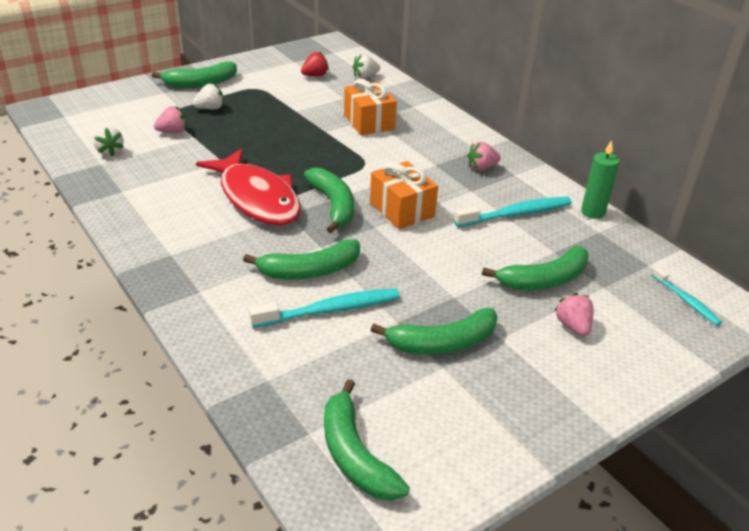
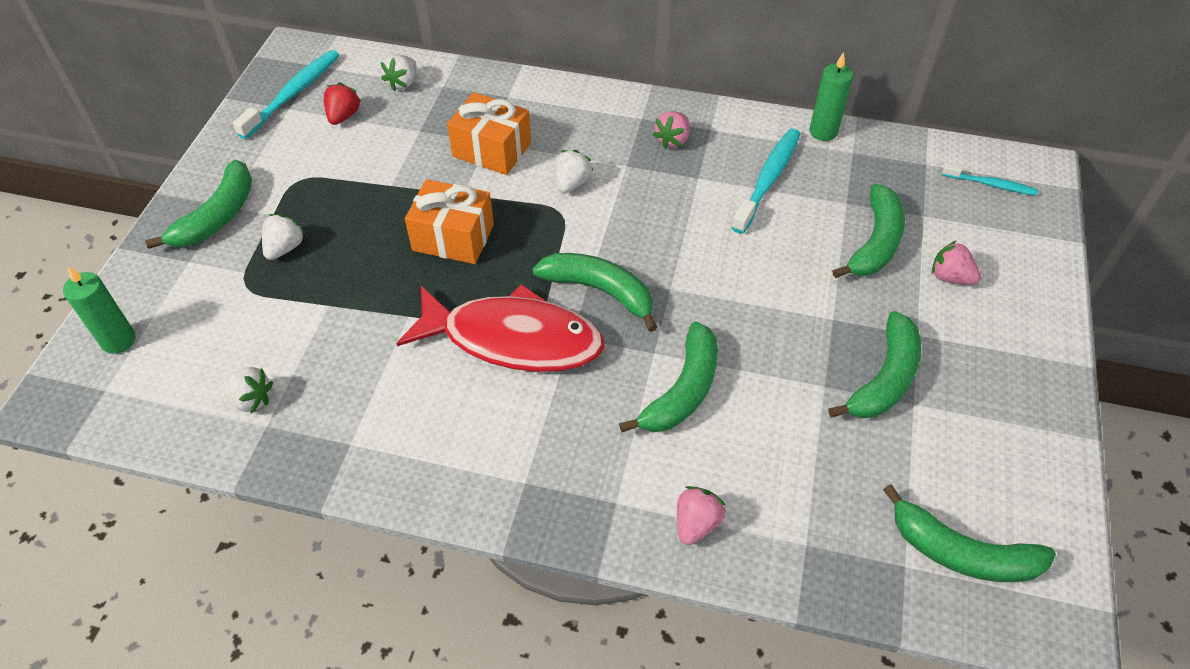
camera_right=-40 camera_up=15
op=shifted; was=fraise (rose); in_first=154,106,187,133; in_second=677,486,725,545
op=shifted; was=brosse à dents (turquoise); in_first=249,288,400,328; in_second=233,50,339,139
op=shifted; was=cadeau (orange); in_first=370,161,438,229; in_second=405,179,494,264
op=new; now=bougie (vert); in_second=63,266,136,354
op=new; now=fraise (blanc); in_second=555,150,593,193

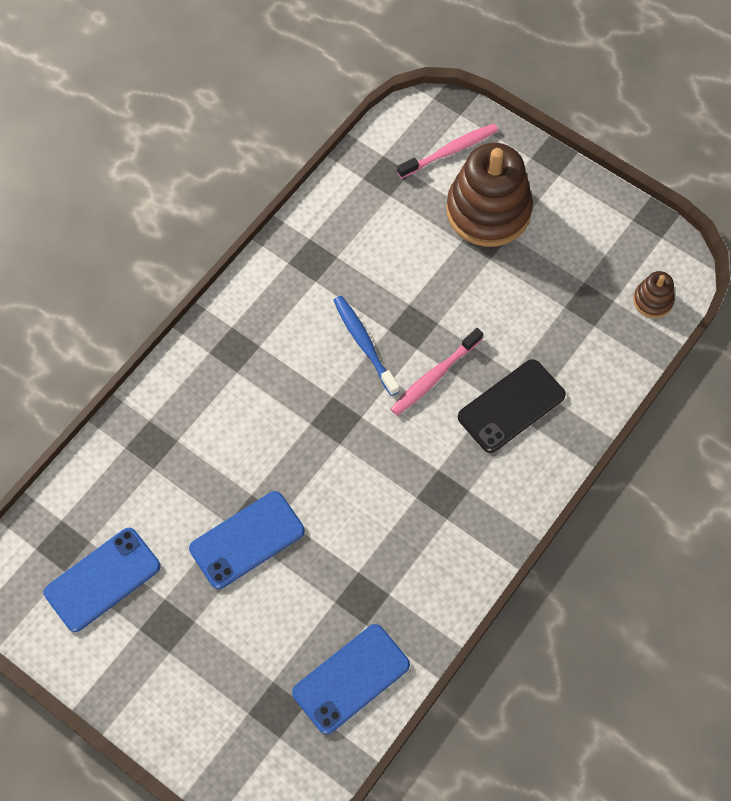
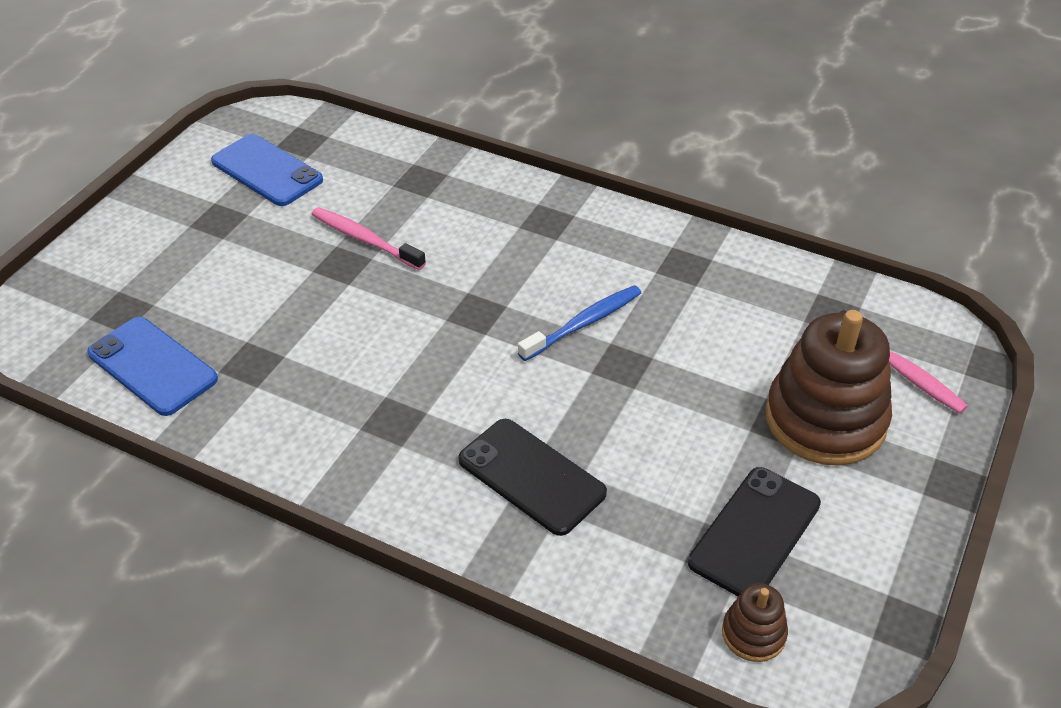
camera_right=80 camera_up=-20
op=gone; was=téléphone (bleu); in_first=189,491,305,589
op=shifted; was=brosse à dents (rose); in_first=391,328,483,416; in_second=312,207,426,270
op=new; now=téléphone (noir); in_second=688,467,821,596

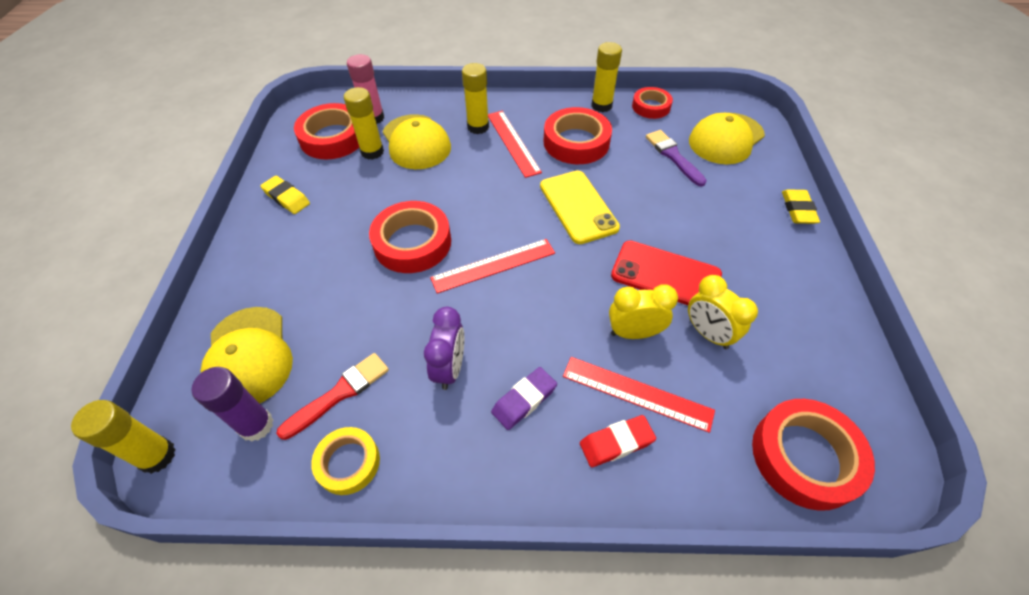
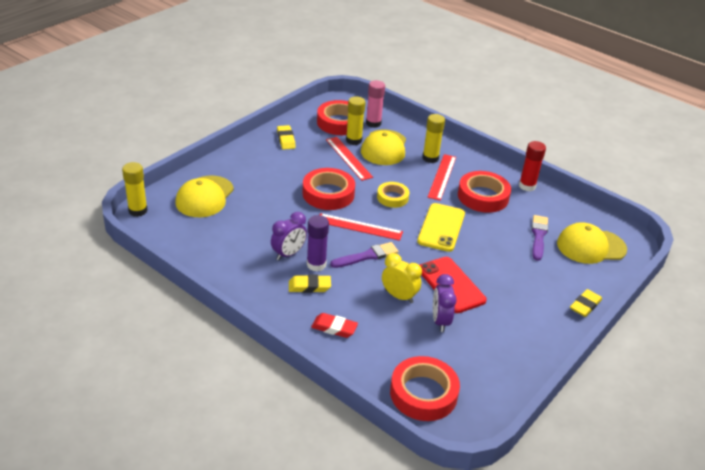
camera_right=35 camera_up=-15
op=shifted; was=bâton de colle (violet); in_first=192,367,273,442; in_second=307,215,329,271
op=gone; was=pinceau (rouge); in_first=276,353,389,440
op=shifted; was=ruban adhésif (jaune); in_first=311,427,380,495; in_second=377,182,409,208
op=repainted; was=gomme (violet); now=gomme (jaune); in_first=491,367,557,430; in_second=289,275,331,293
op=shifted; was=règle (rouge); in_first=563,357,715,433; in_second=326,137,373,181
op=repainted; was=bâton de colle (jaune); now=bâton de colle (rouge); in_first=591,42,622,112; in_second=519,141,546,191
op=gone; was=ruban adhésif (rouge); in_first=632,87,673,119
op=repainted; was=réveil (jaune); now=réveil (violet); in_first=688,275,758,349; in_second=433,274,457,332
op=new; now=pinceau (violet); in_second=330,242,398,268

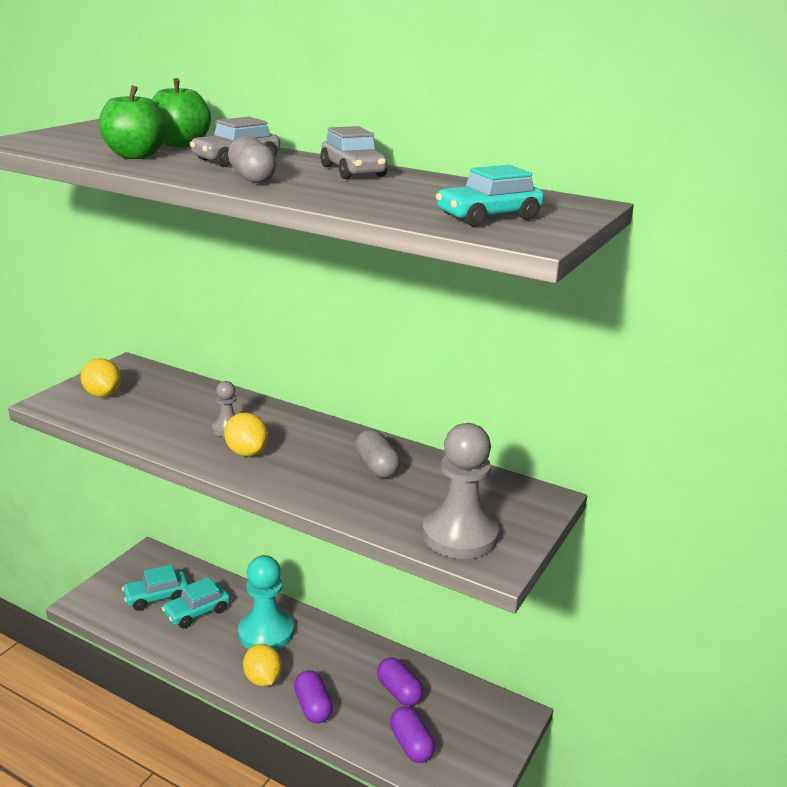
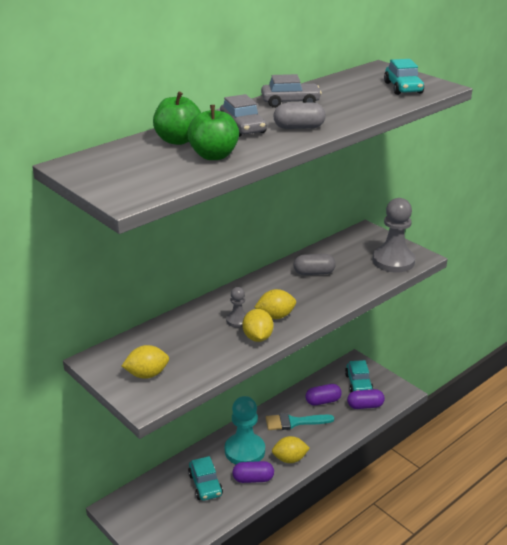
camera_right=-70 camera_up=5
op=shifted; was=voiture (turquoise); in_first=122,564,189,611; in_second=345,360,374,392
op=shifted; was=gélule (violet); in_first=294,670,333,723; in_second=232,461,274,483
op=new; now=citron (jaune); in_second=242,309,273,342
op=new; now=pinceau (turquoise); in_second=266,413,334,430

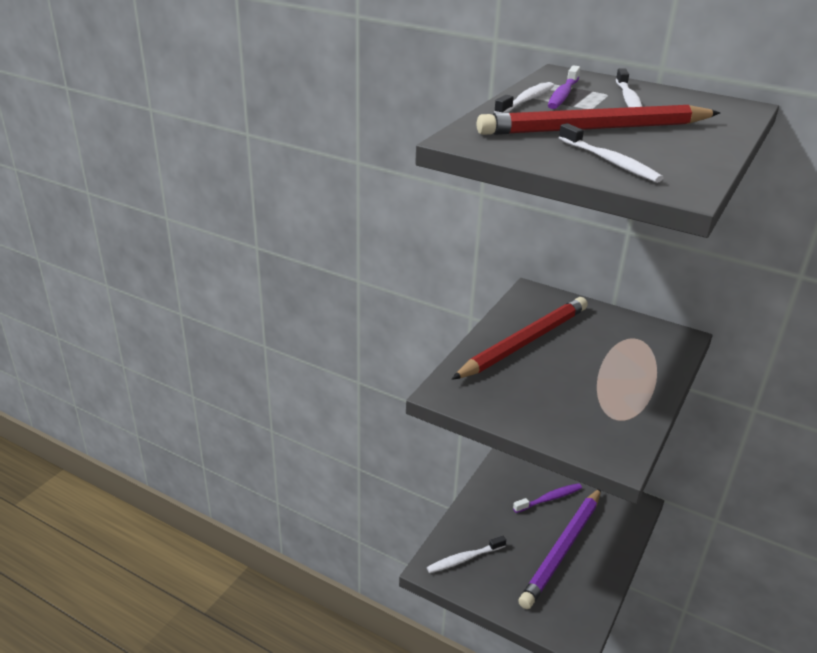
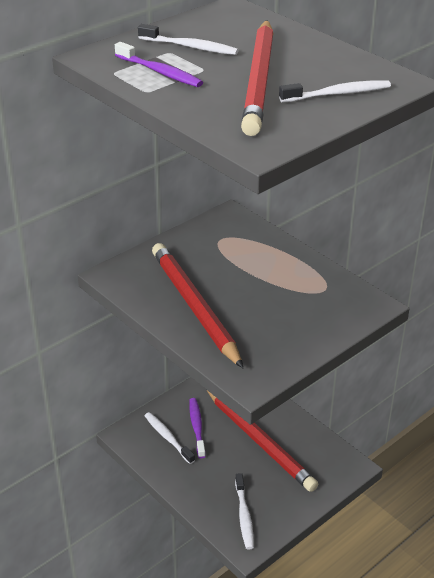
camera_right=-70 camera_up=5
op=shifted; was=brosse à dents (blanc); in_first=494,82,554,113; in_second=145,412,195,464
op=repainted; was=crayon (violet); now=crayon (rouge); in_first=518,489,601,609; in_second=207,390,318,492

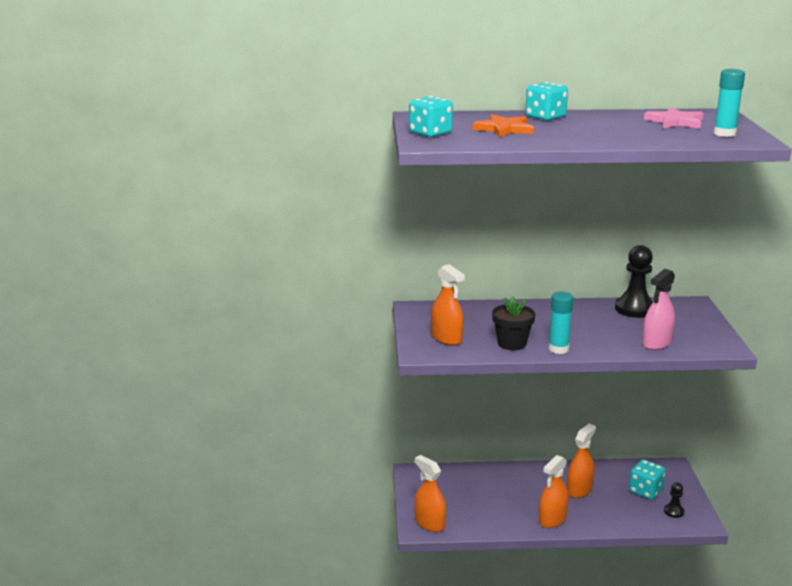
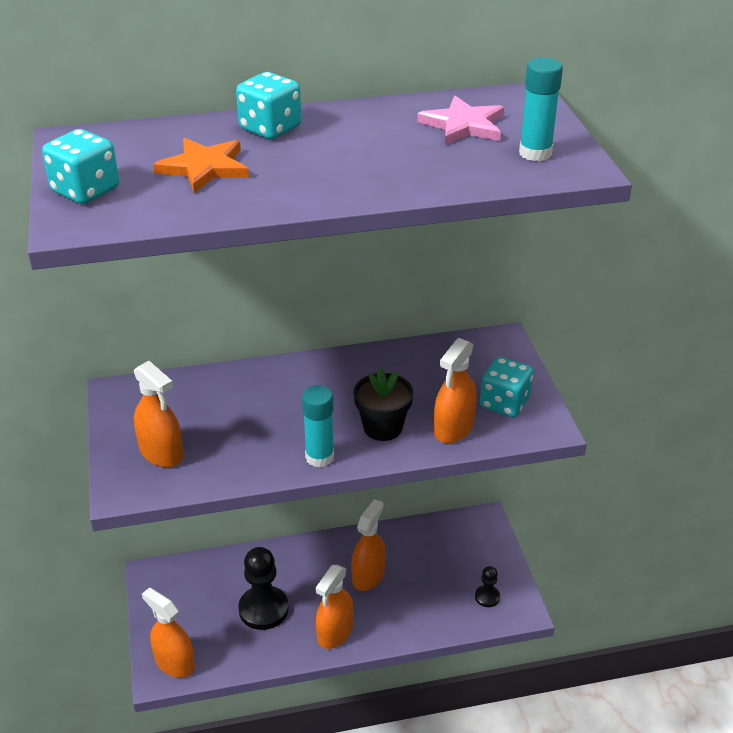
camera_right=-10 camera_up=15
op=shifted; was=pot de fleurs (noir); in_first=492,297,535,350; in_second=353,368,413,441
op=shifted; was=pion (noir); in_first=615,245,653,318; in_second=238,547,289,630
op=shifted; was=dé (turquoise); in_first=629,459,666,500; in_second=480,357,533,417
op=repainted; was=vaporisateur (rose); now=vaporisateur (orange); in_first=642,269,675,350; in_second=434,338,477,443

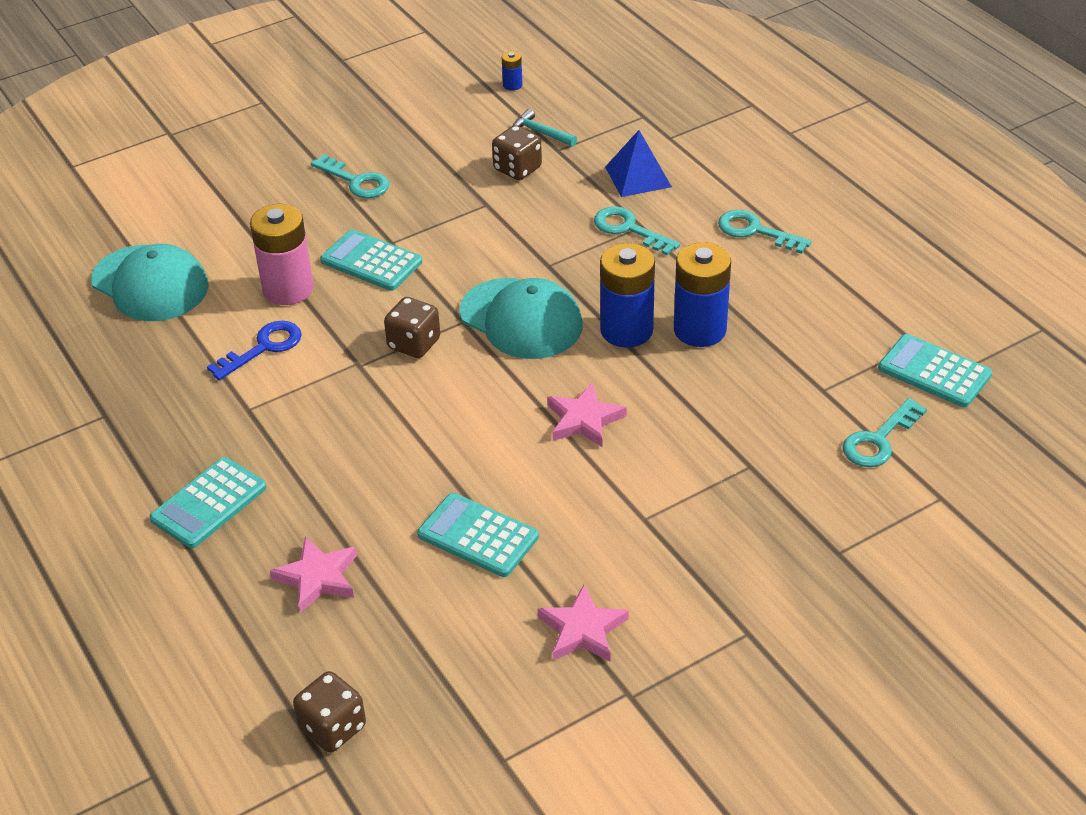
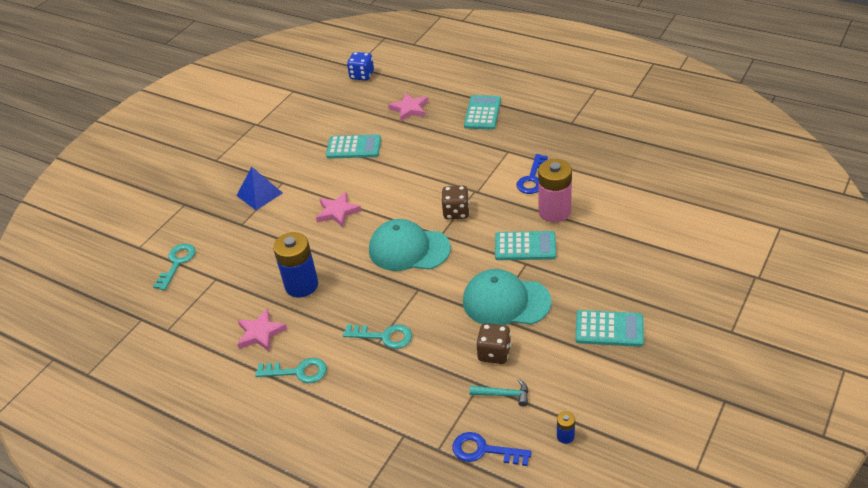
camera_right=155 camera_up=0
op=shifted; was=casquette (turquoise); in_first=91,244,209,321; in_second=463,269,551,325
op=repainted; was=dé (marron); now=dé (bleu); in_first=293,671,366,752; in_second=347,52,374,80
op=gone; was=clé (turquoise); in_first=311,154,389,198
op=shifted; was=étoile (rose); in_first=538,585,629,662; in_second=237,309,287,351
op=gone; was=pile (bleu); in_first=600,243,655,348
op=shifted; was=pyramide (bleu); in_first=605,130,672,197; in_second=236,167,282,210
op=shifted; was=calculatrice (turquoise); in_first=878,334,992,407; in_second=575,310,644,347
op=new; now=clé (bleu); in_second=453,432,532,466

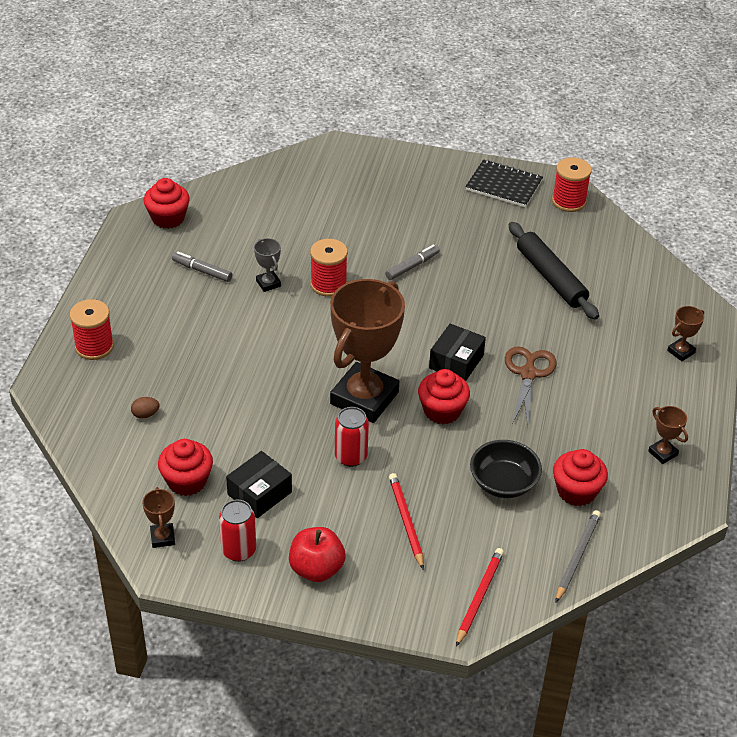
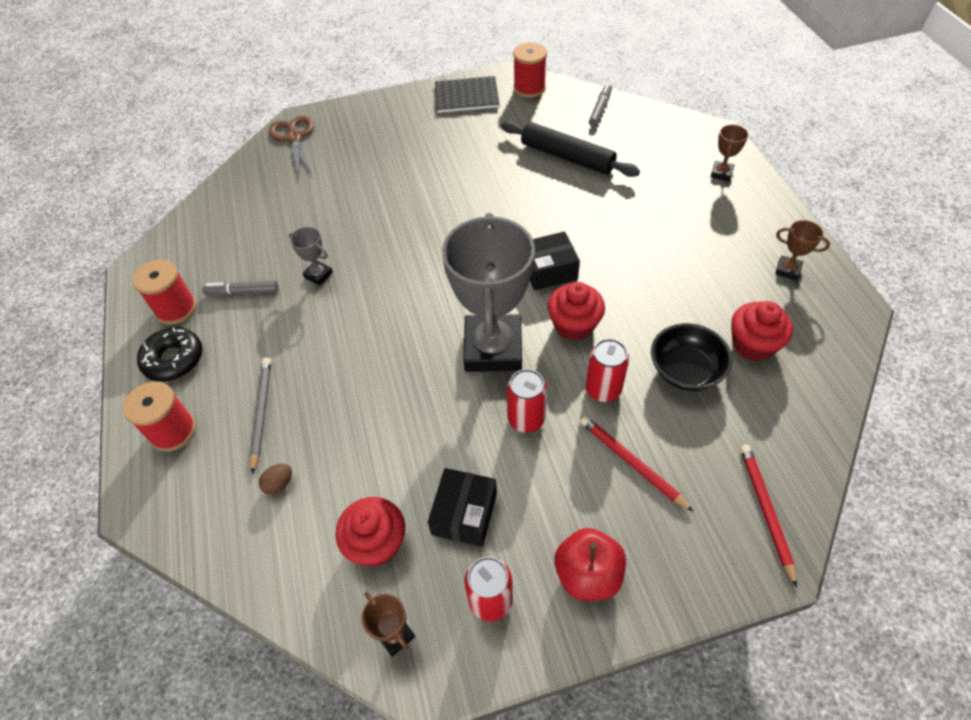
camera_right=-25 camera_up=10
op=gone; was=muffin (rouge); in_first=144,178,190,229
op=shifted; was=bobine (rouge); in_first=310,239,348,297; in_second=133,260,196,324
op=repainted; was=trophée (marron); now=trophée (gris); in_first=330,279,405,423; in_second=442,213,535,372
op=shifted; was=feutre (gris); in_first=385,245,440,280; in_second=589,84,612,127
op=rotated; was=boîte (noir); in_first=429,324,486,381; in_second=530,231,580,290; clockwise=75
op=shifted; was=ciseaux (marron); in_first=505,346,556,426; in_second=269,116,314,178
op=shifted; was=crayon (gris); in_first=556,510,601,602; in_second=249,358,271,474
op=new; now=beignet (noir); in_second=137,327,202,382
op=new; now=canette (rouge); in_second=585,339,629,402

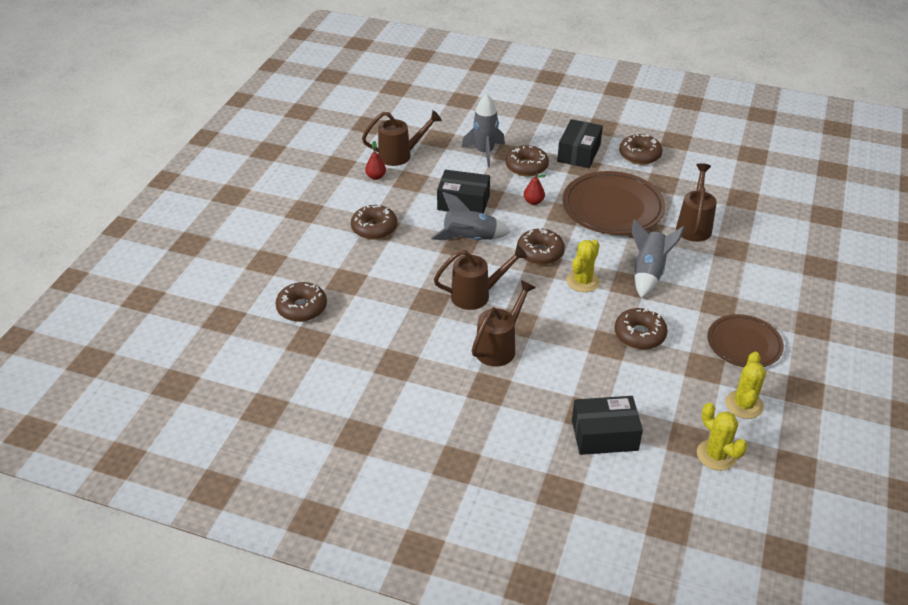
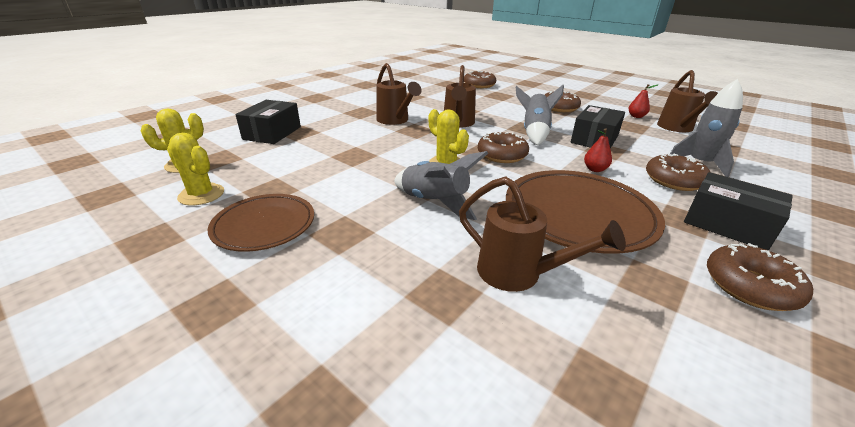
camera_right=110 camera_up=-10
op=gone; was=beignet (marron); in_first=614,308,668,349

